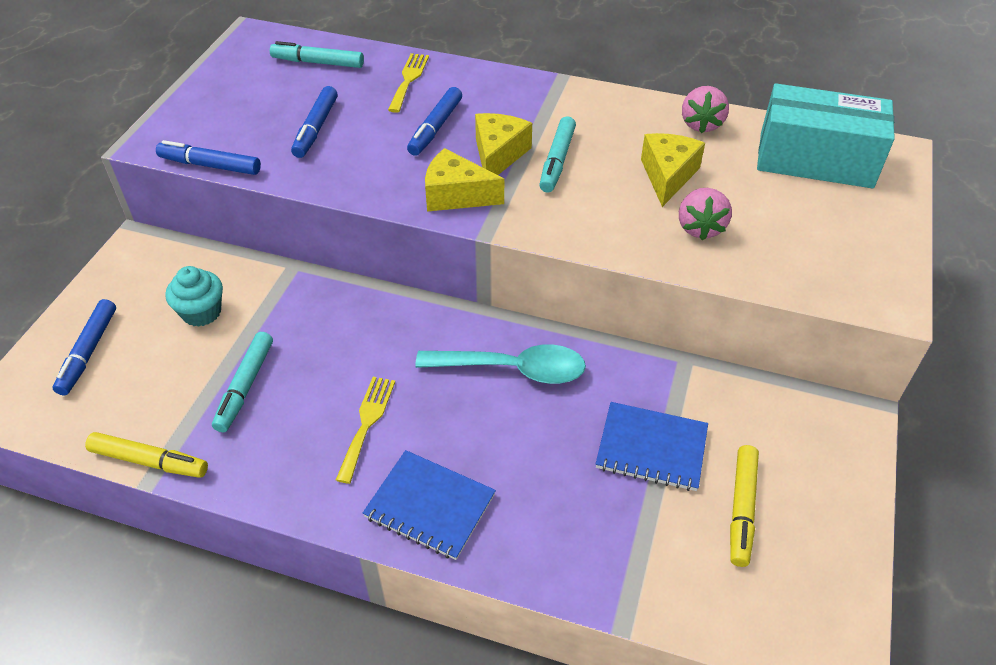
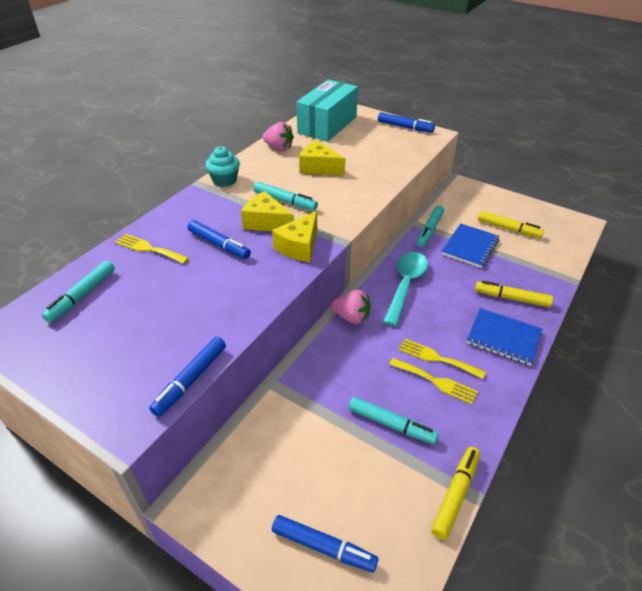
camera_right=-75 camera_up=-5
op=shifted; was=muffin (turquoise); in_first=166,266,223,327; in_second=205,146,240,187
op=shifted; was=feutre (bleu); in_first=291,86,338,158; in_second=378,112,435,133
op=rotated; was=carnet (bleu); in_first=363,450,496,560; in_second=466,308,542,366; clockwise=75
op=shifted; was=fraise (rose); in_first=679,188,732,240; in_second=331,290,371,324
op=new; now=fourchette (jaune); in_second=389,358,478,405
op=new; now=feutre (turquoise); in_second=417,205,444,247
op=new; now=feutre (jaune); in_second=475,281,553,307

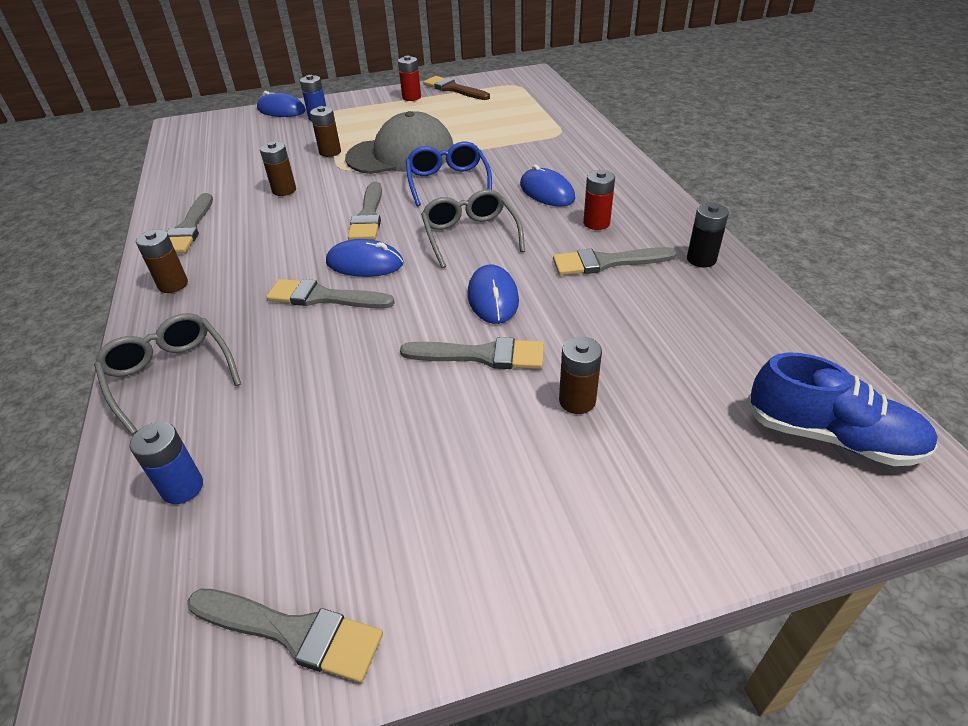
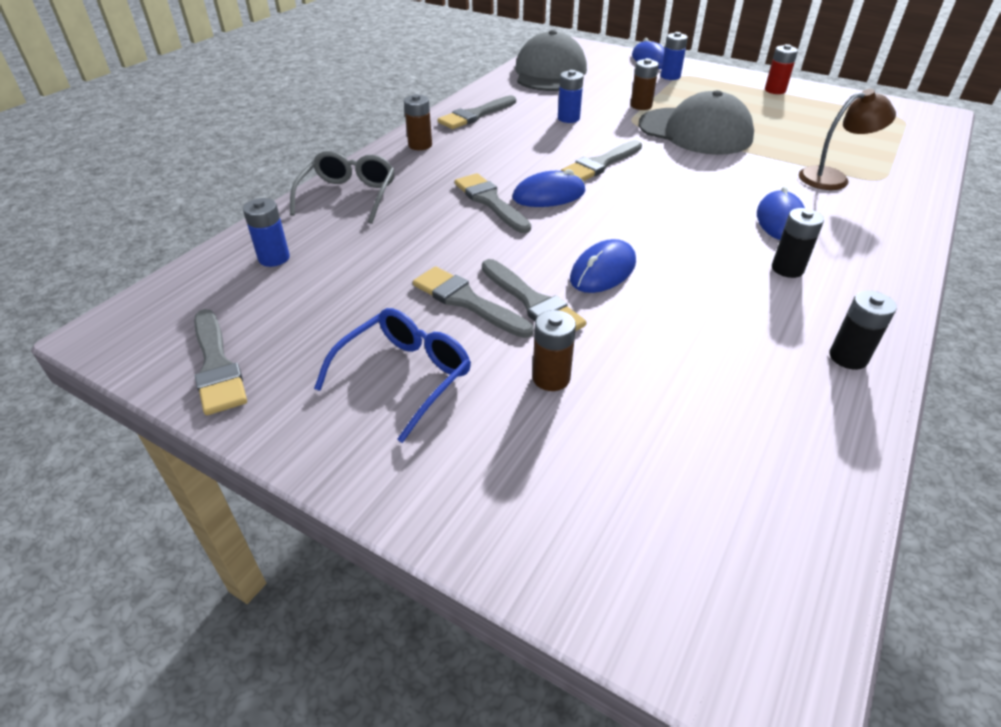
camera_right=45 camera_up=0
op=repainted; was=pile (marron); now=pile (bleu); in_first=260,142,296,196; in_second=558,70,584,123
op=rotated; was=souris (bleu); in_first=326,239,403,277; in_second=512,169,585,207; clockwise=-75
op=shifted; was=lunettes (bleu); in_first=406,142,492,206; in_second=314,308,471,443
op=gone; was=lunettes (gris); in_first=421,189,525,268
op=gone; was=pinceau (marron); in_first=423,76,490,100
op=shifted; was=pinceau (gris); in_first=553,247,677,275; in_second=413,266,534,338
op=repainted; was=pile (rouge); now=pile (noir); in_first=583,170,615,230; in_second=772,208,824,278
op=gone; was=chaussure (bleu); in_first=747,353,938,466
op=new; now=casquette (gris); in_second=515,30,587,91
op=new; now=lampe (marron); in_second=799,89,896,190

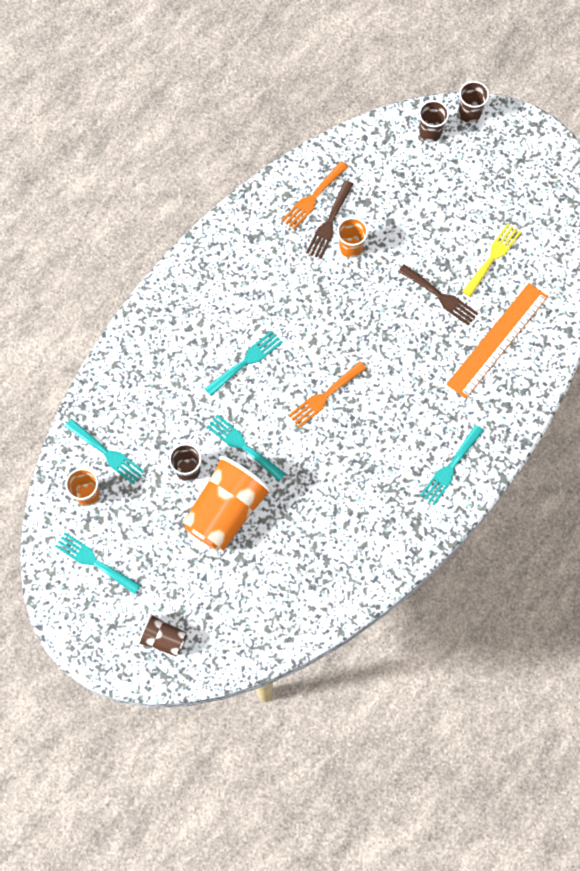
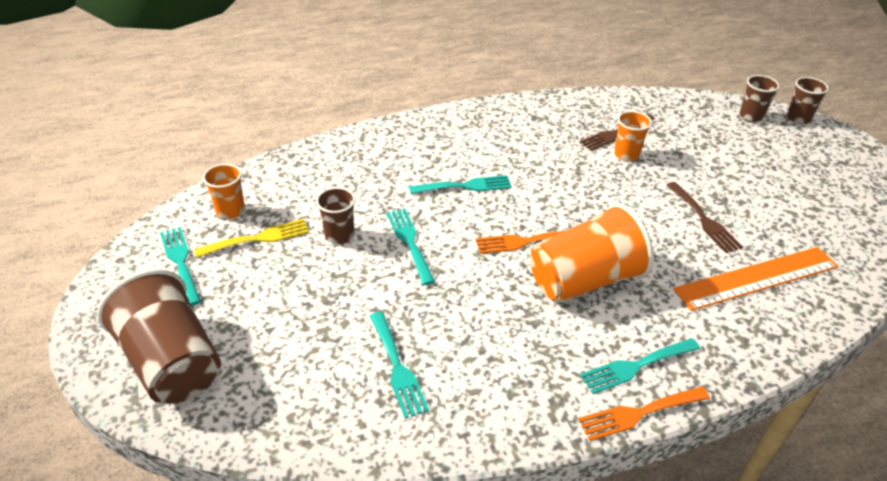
camera_right=30 camera_up=-30
op=shifted; was=fourchette (turquoise); in_first=65,419,145,485; in_second=370,312,429,419
op=scaled; was=gobelet (marron); in_first=138,614,187,656; in_second=97,269,221,404; ratio=1.95
op=shifted; was=gobelet (orange); in_first=183,456,272,551; in_second=530,203,654,303
op=shifted; was=fourchette (orange); in_first=282,161,348,230; in_second=578,387,710,441
op=shifted; was=fourchette (jaune); in_first=462,224,521,297; in_second=194,219,309,258

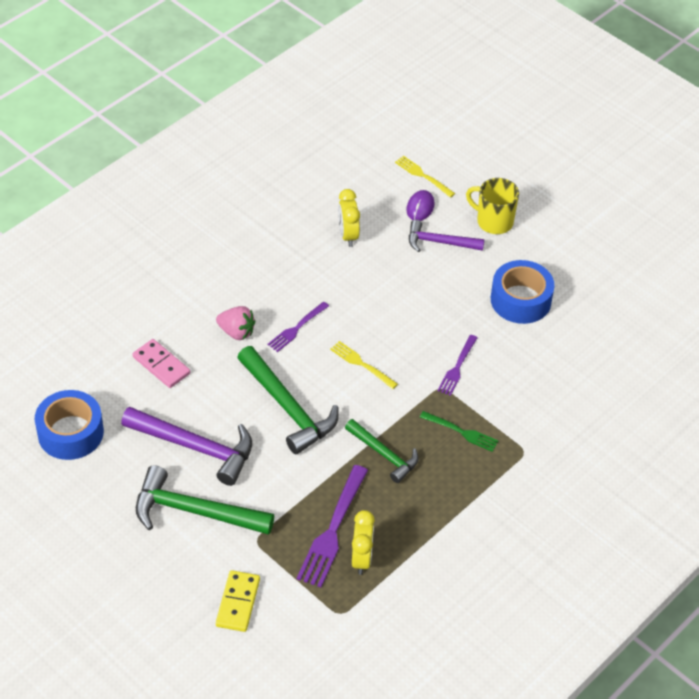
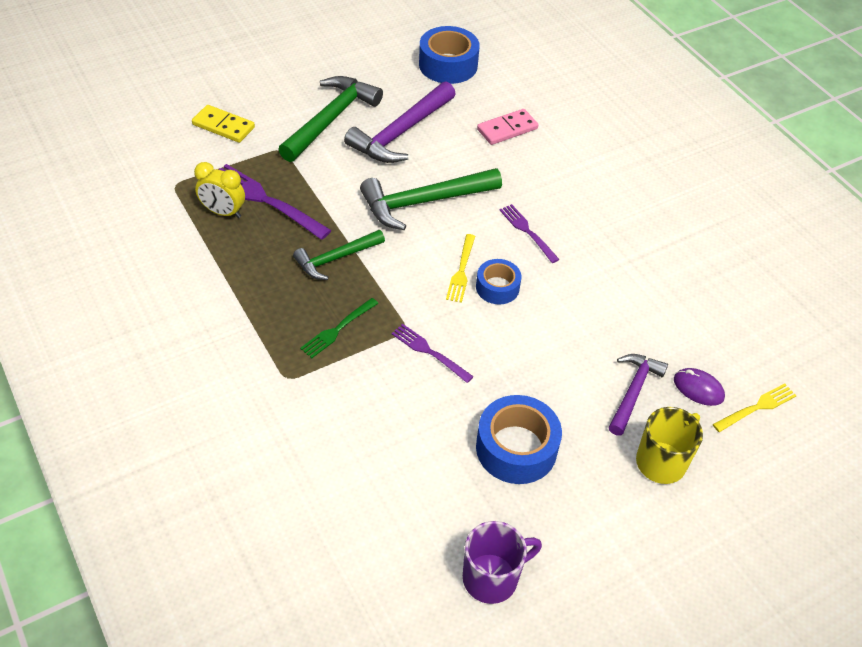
camera_right=105 camera_up=0
op=gone; was=fraise (rose); in_first=216,306,255,340
op=rotated; was=fourchette (jaune); in_first=330,341,398,389; in_second=446,234,475,303; clockwise=135
op=gone; was=réveil (jaune); in_first=338,189,360,247
op=new; now=tasse (violet); in_second=463,521,542,604
op=new; now=ruban adhésif (bleu); in_second=476,259,521,304

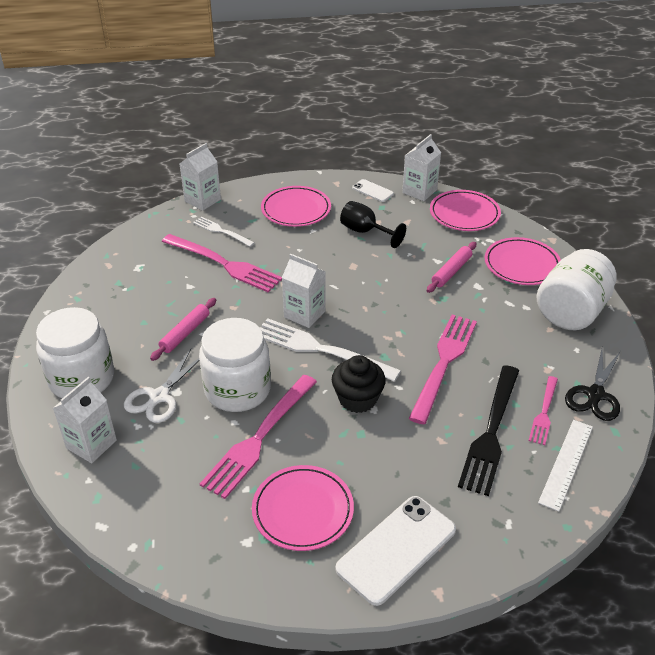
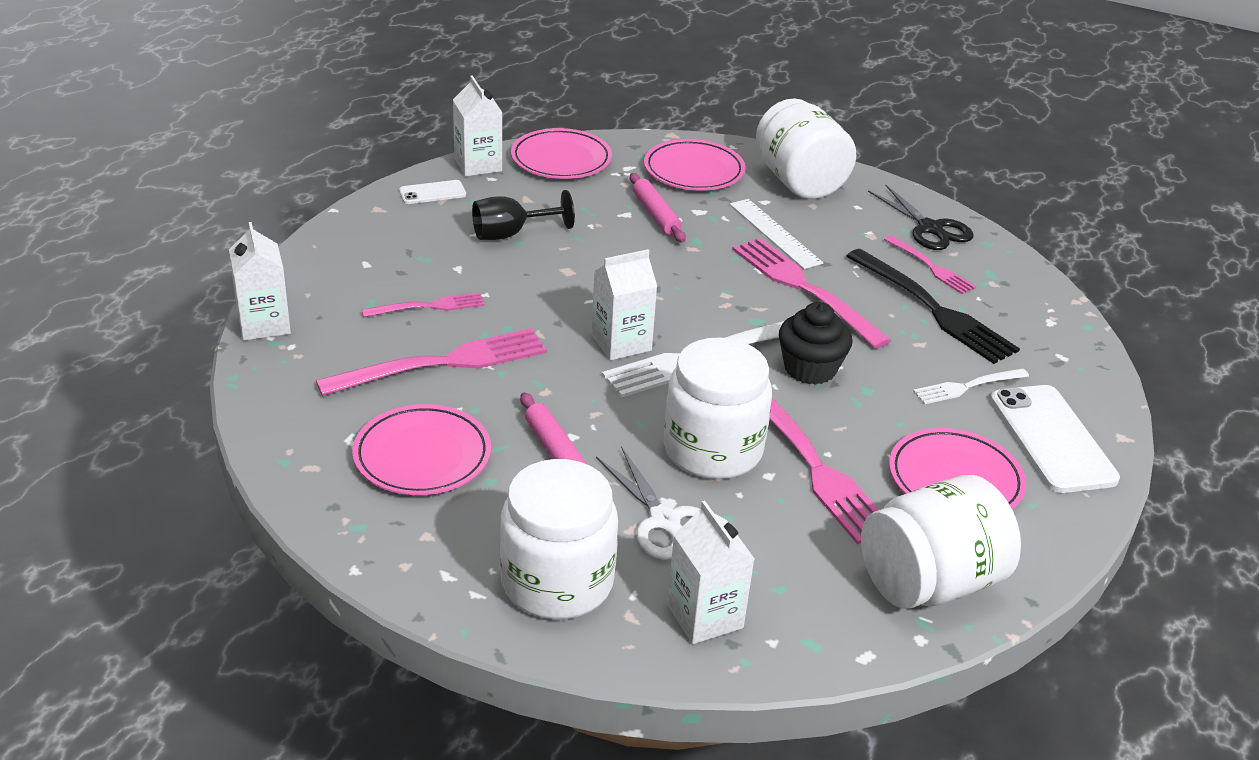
camera_right=-60 camera_up=-5
op=shifted; was=fourchette (blanc); in_first=193,217,255,247; in_second=913,368,1029,404
op=shifted; was=assiette (rose); in_first=261,186,331,227; in_second=352,404,491,495
op=shifted; was=règle (blanc); in_first=538,420,593,511; in_second=730,199,823,269
op=new; now=fourchette (rose); in_second=362,293,485,317
op=new; now=bocal (blanc); in_second=861,475,1021,609

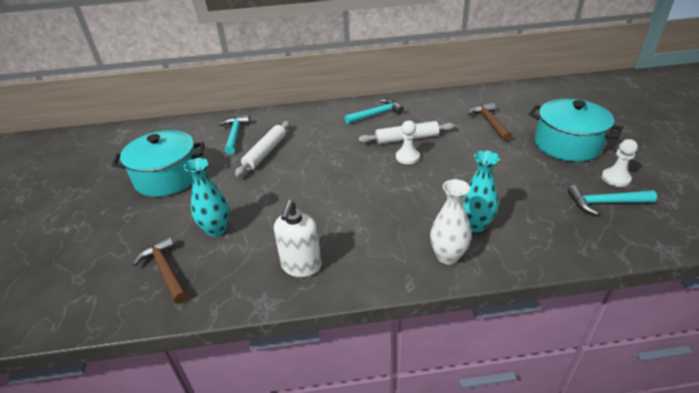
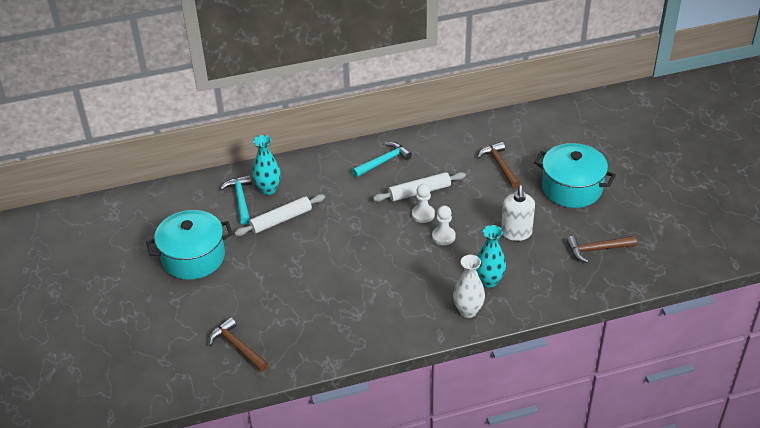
camera_right=-10 camera_up=5
op=shifted; was=vase (turquoise); in_first=184,158,229,237; in_second=252,135,281,195
op=rotated; was=rouleau à pâtisserie (blanc); in_first=235,121,290,177; in_second=234,194,325,236; clockwise=45
op=shifted; was=distributeur de savon (blanc); in_first=274,200,322,277; in_second=501,185,535,241
op=repainted; was=marteau (turquoise); now=marteau (marron); in_first=567,185,657,215; in_second=566,236,637,263
op=shifted; was=pion (blanc); in_first=602,139,638,187; in_second=432,206,456,245

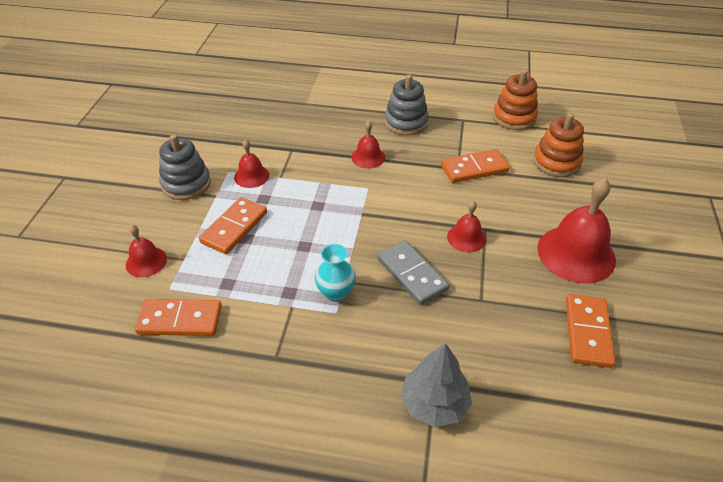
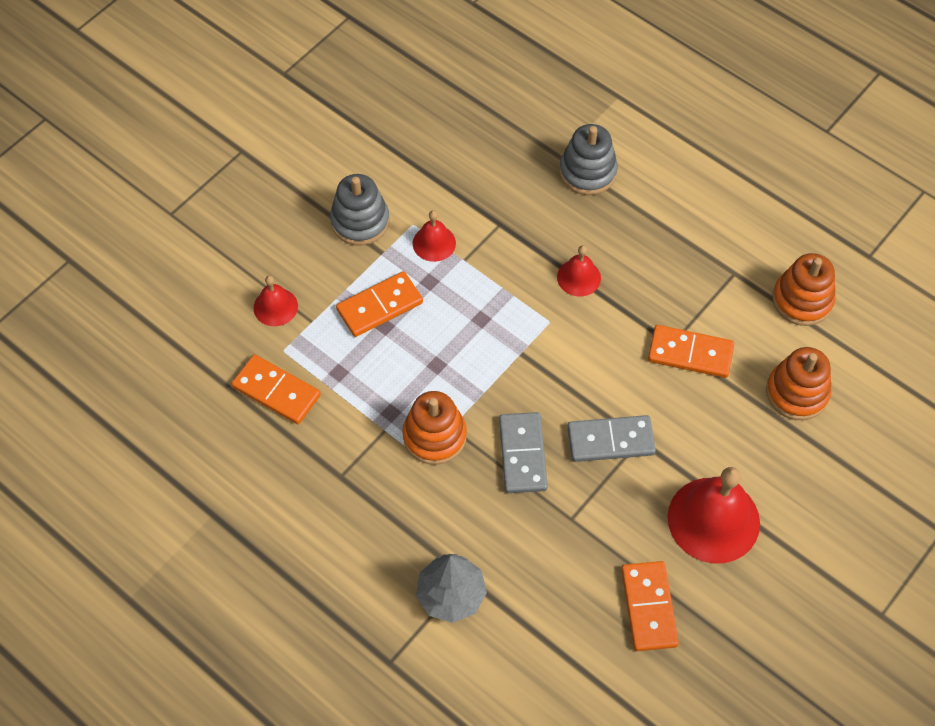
camera_right=30 camera_up=15
op=swapped; was=vase (turquoise); now=jouet à empiler (orange); in_first=315,244,356,302; in_second=403,391,467,465
op=shifted; was=jouet à empiler (gris); in_first=384,75,429,135; in_second=559,124,618,195
op=swapped; was=cloche (rouge); now=domino (gris); in_first=447,201,486,253; in_second=567,415,656,462
op=rotated; was=domino (orange); in_first=566,294,615,368; in_second=621,561,679,651; clockwise=-45

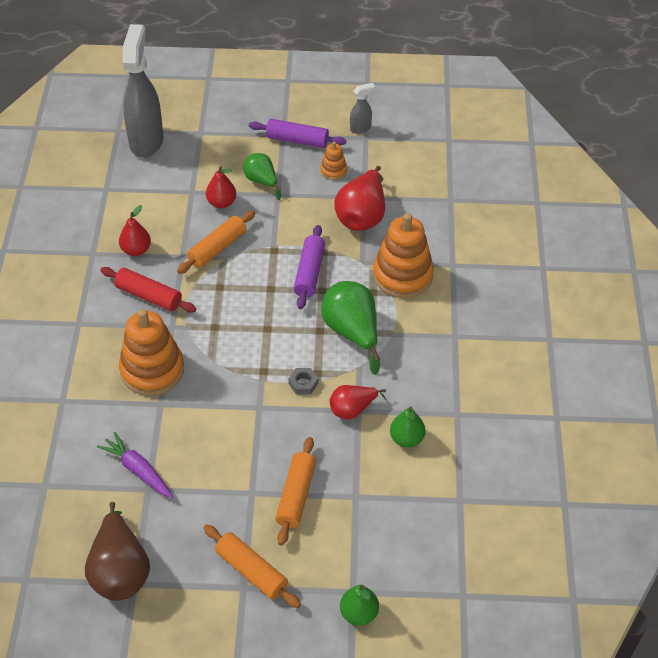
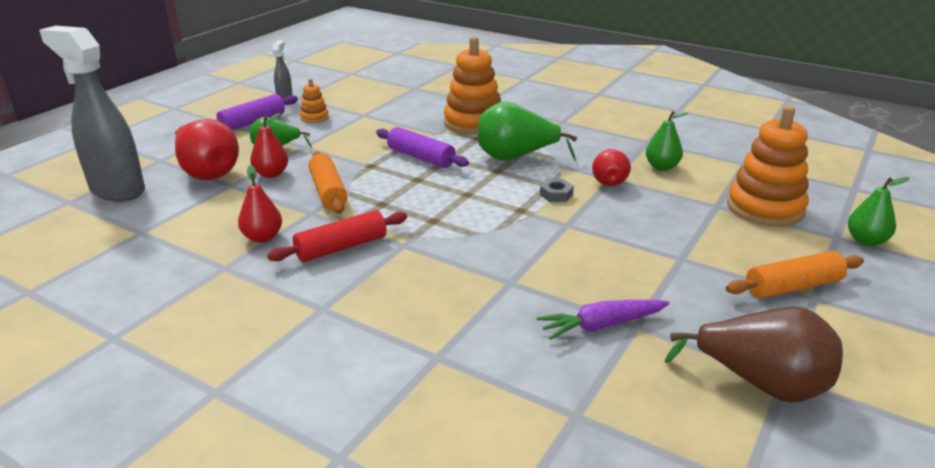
camera_right=-60 camera_up=-20
op=shifted; was=jouet à empiler (orange); in_first=119,309,184,396; in_second=727,106,809,227
op=gone; was=rouleau à pâtisserie (orange); in_first=275,437,316,545
op=shifted; was=poire (rouge); in_first=334,166,385,231; in_second=175,119,239,180

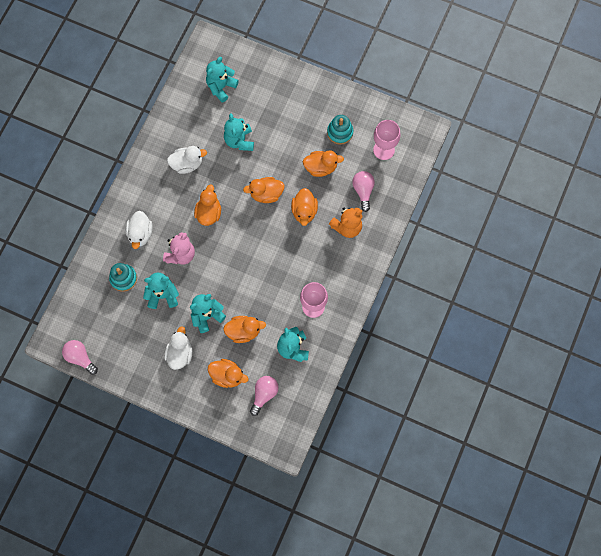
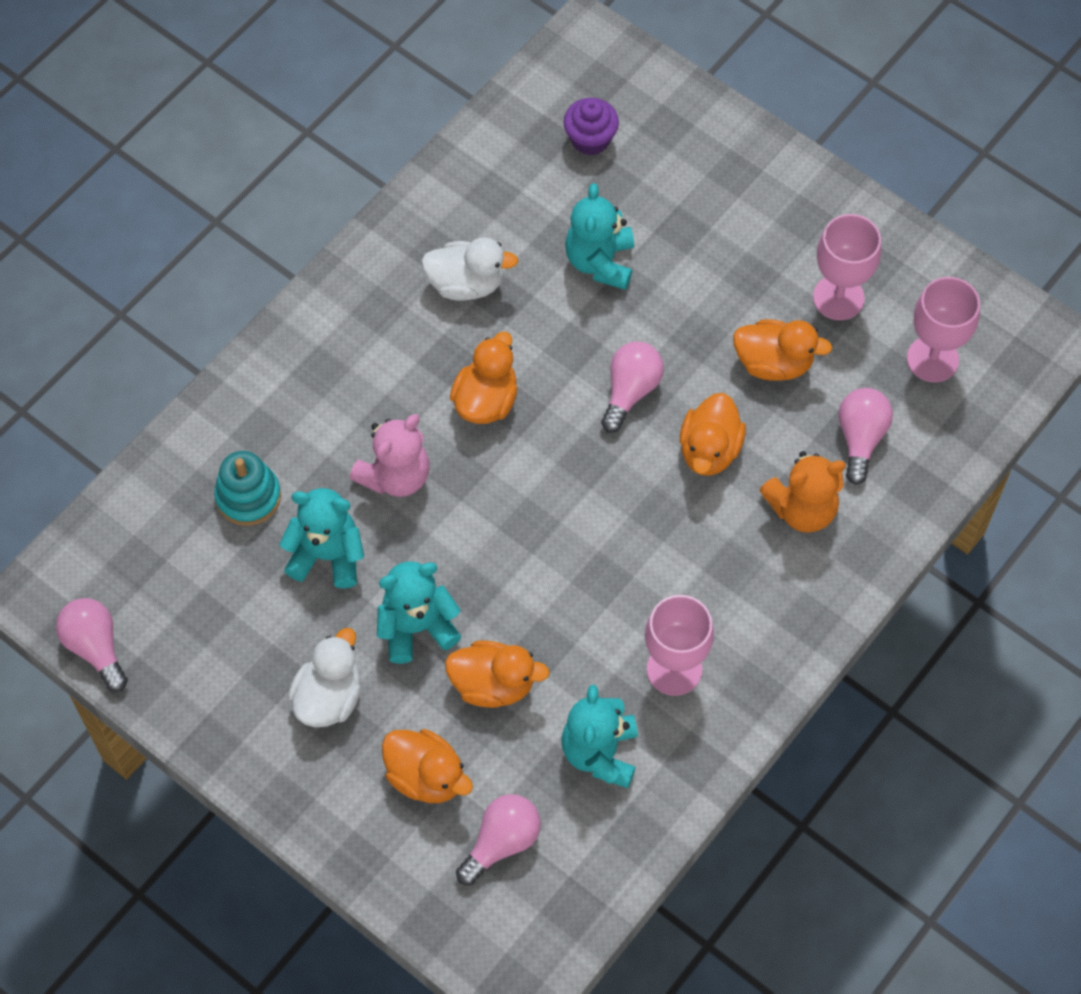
camera_right=15 camera_up=-10
op=gone; was=canard (blanc); in_first=126,211,153,249
op=swapped; was=ours en peluche (turquoise); now=muffin (violet); in_first=206,57,239,103; in_second=563,98,619,155
op=swapped; was=canard (orange); now=ampoule (rose); in_first=243,177,285,203; in_second=601,342,664,433
op=swapped; was=jouet à empiler (turquoise); now=verre à pied (rose); in_first=327,115,353,145; in_second=813,214,881,320

